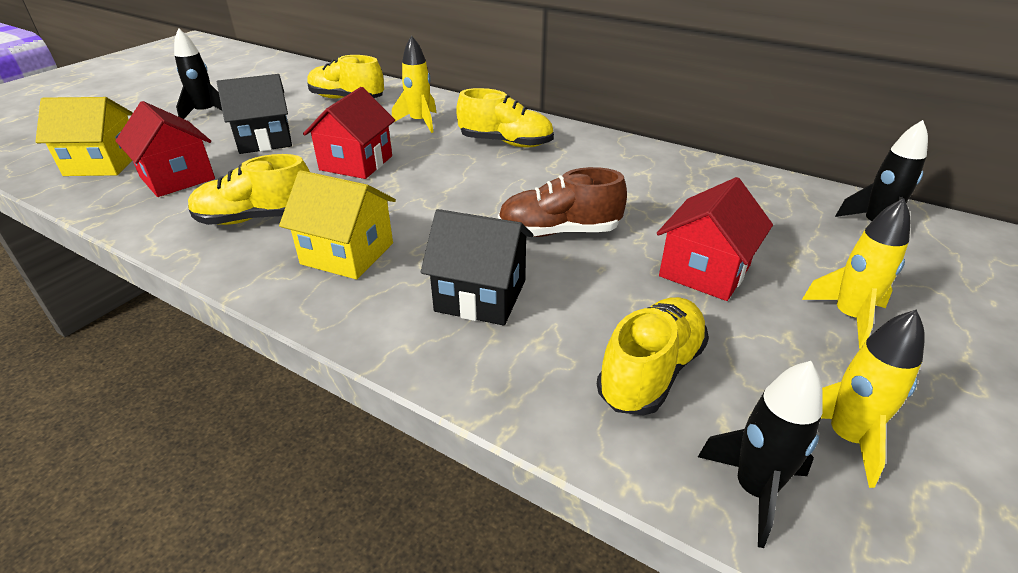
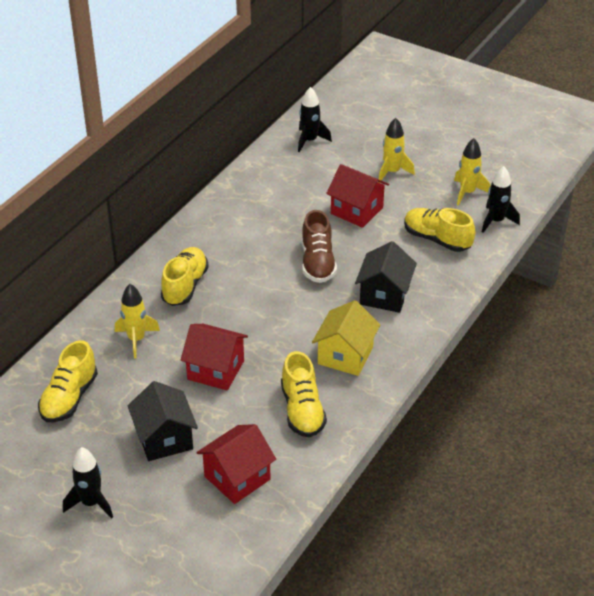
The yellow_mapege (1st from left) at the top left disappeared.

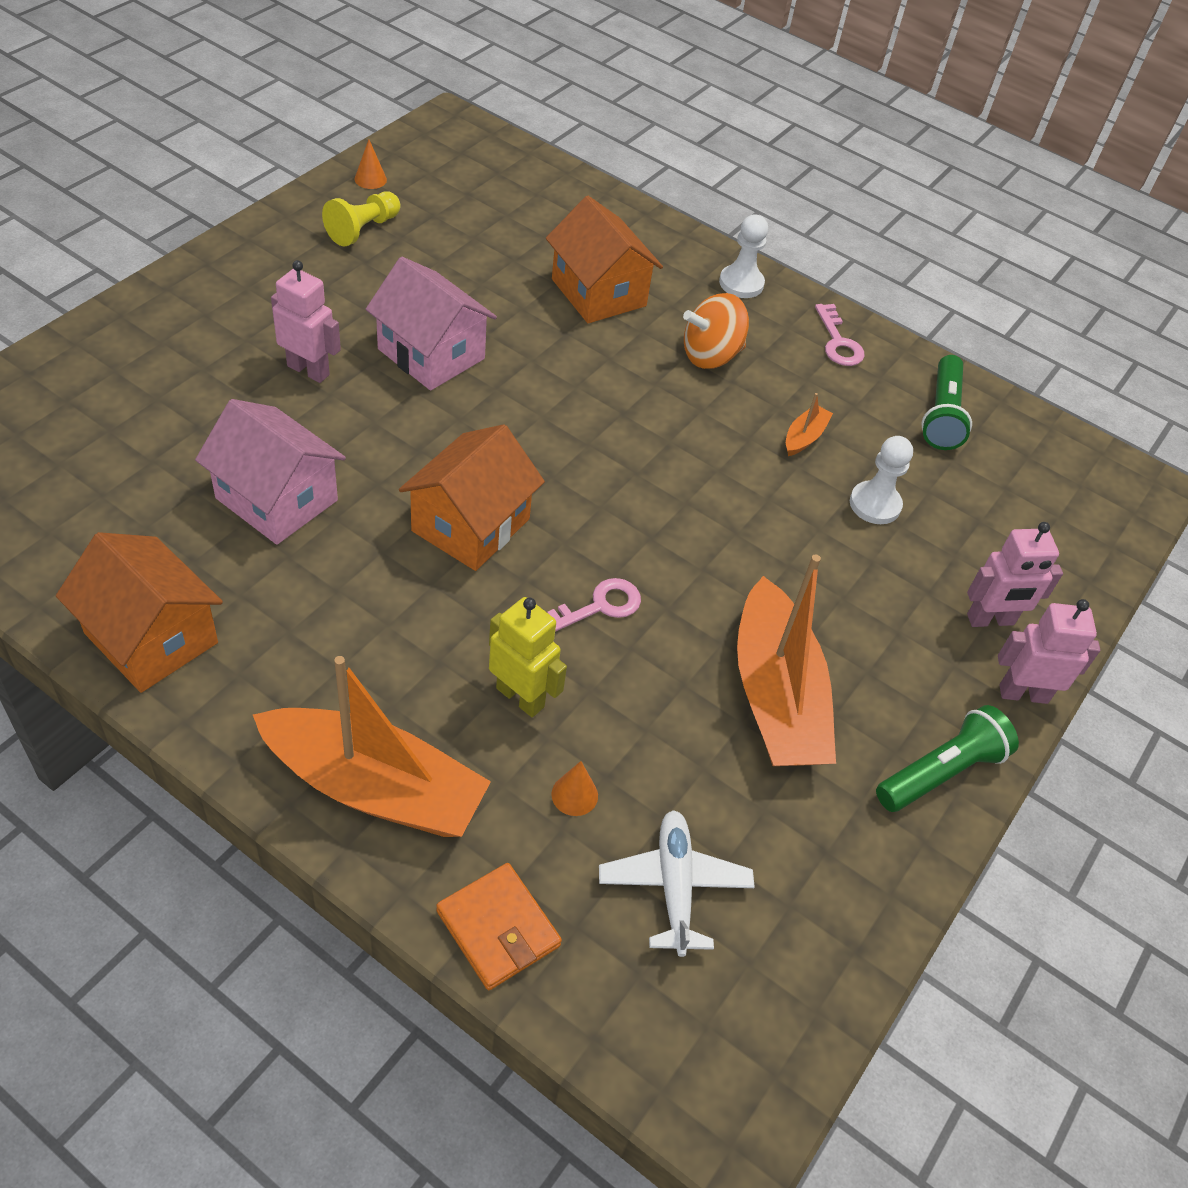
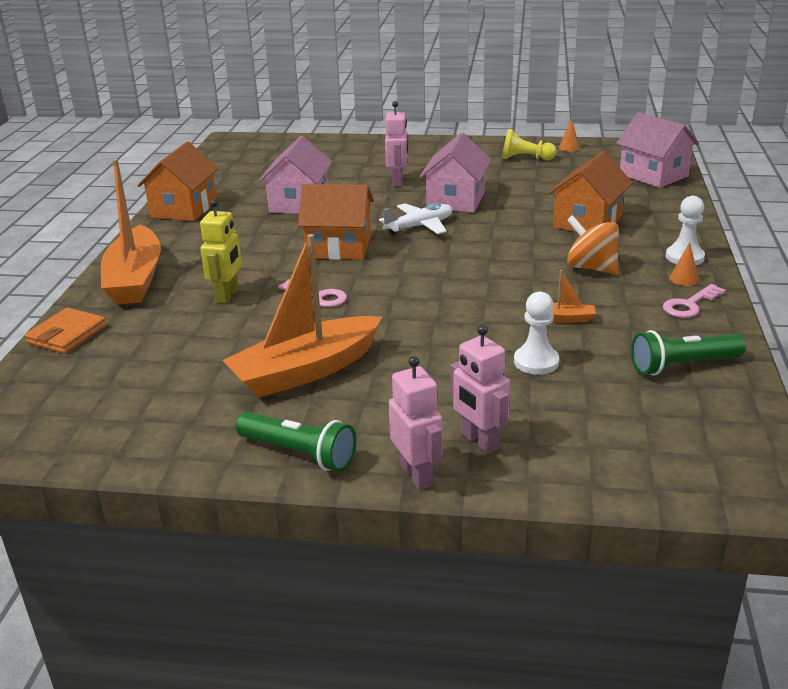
The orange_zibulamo (2nd from left) moved from the centre to the middle right.
The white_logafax moved from the bottom centre to the top centre.
The pink_mapege (3rd from left) at the top right appeared.

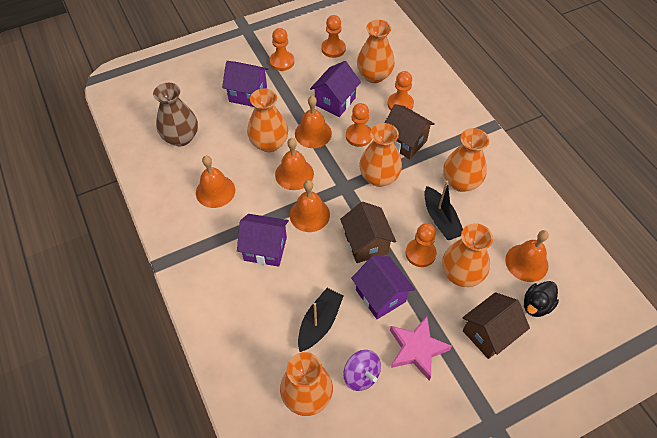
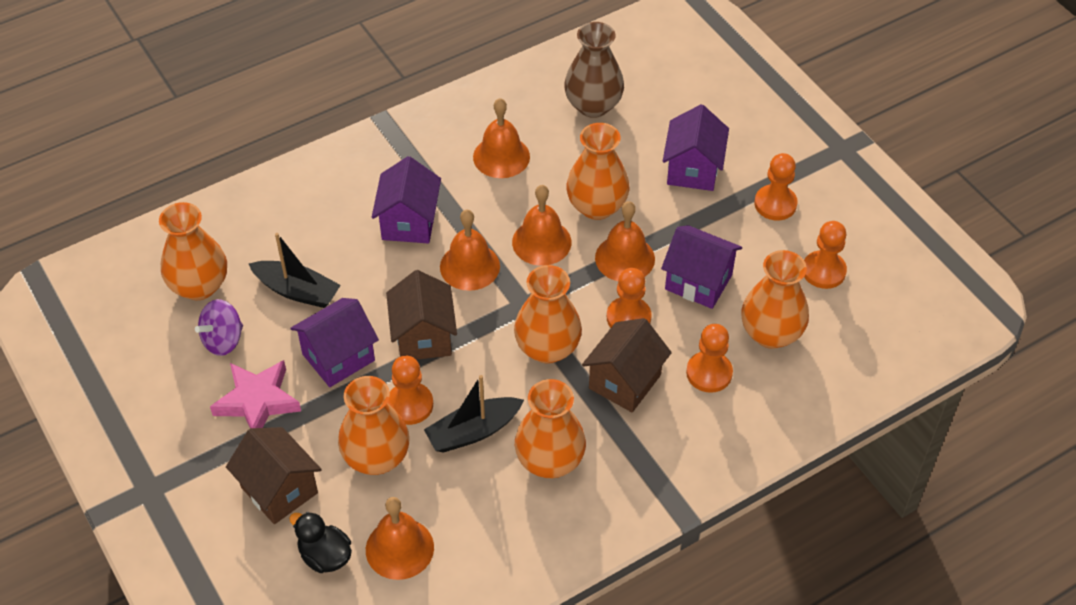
The brown_mapege (1st from left in the first image) at the centre turned 75 degrees counterclockwise.

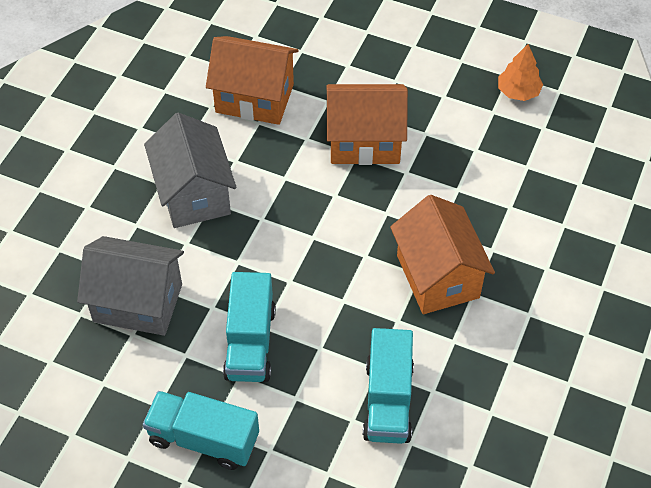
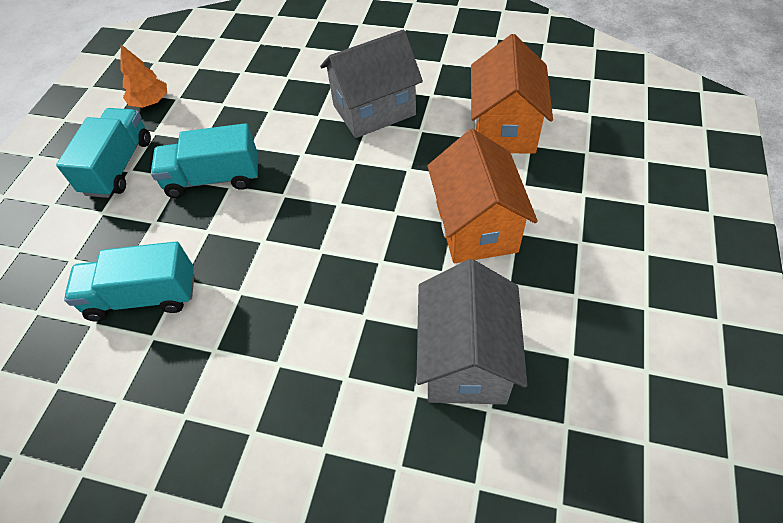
The grey_mapege (1st from left in the first image) moved from the middle left to the centre.
The orange_mapege (3rd from left) at the middle right disappeared.
The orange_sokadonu moved from the top right to the top left.

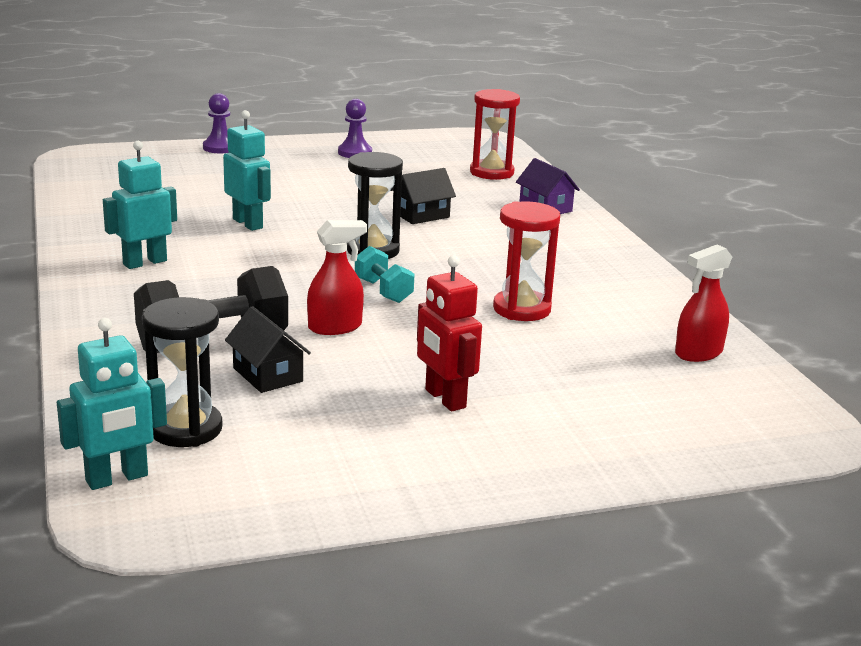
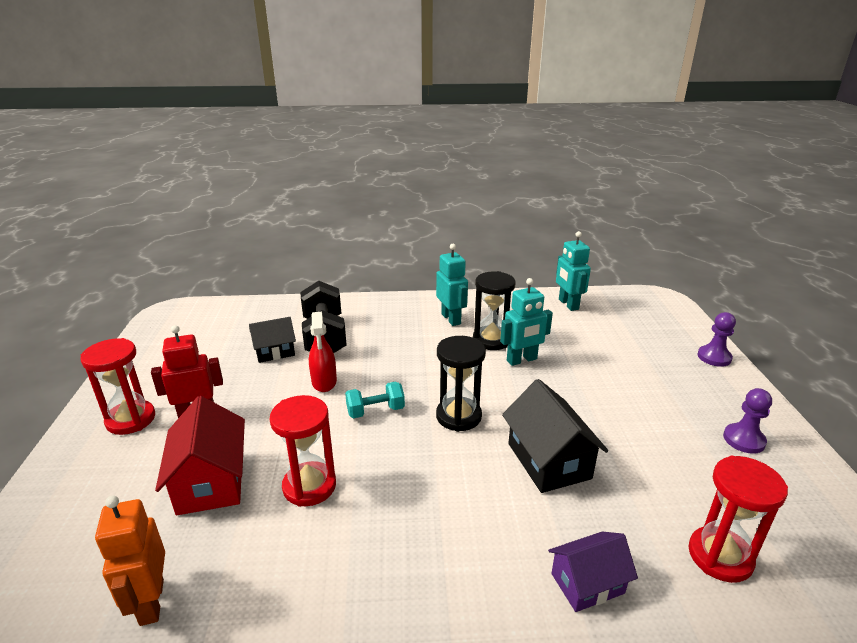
The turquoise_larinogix (1st from left in the first image) moved from the middle left to the middle right.
The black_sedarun (1st from left in the first image) moved from the middle left to the centre.
The black_mapege (2nd from left) at the top centre changed to 1.56 times the size.
The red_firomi (2nd from left) at the middle right was replaced by the orange_larinogix at the bottom left.
The red_sedarun (1st from left) at the middle left appeared.
The red_mapege at the bottom left appeared.

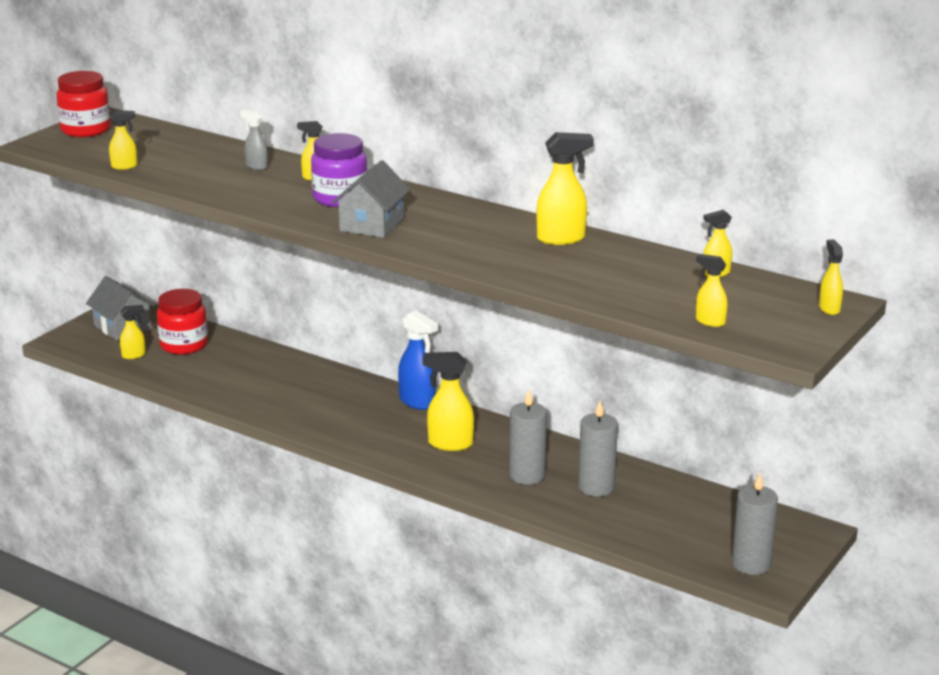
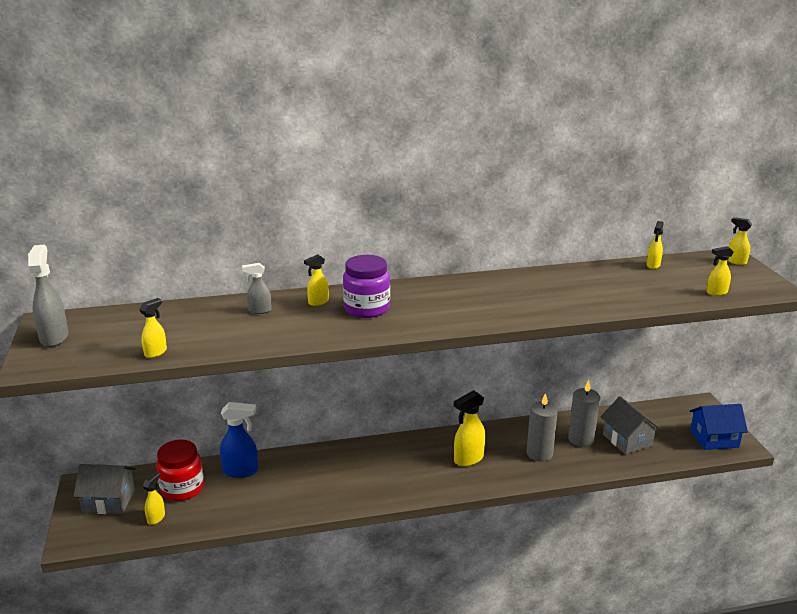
The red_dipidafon (1st from left) at the top left was replaced by the grey_firomi (1st from left) at the middle left.
The grey_mapege (2nd from left) moved from the top centre to the bottom right.
The blue_firomi moved from the centre to the bottom left.
The yellow_firomi (5th from left) at the top centre disappeared.
The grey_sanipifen (3rd from left) at the bottom right was replaced by the blue_mapege at the bottom right.

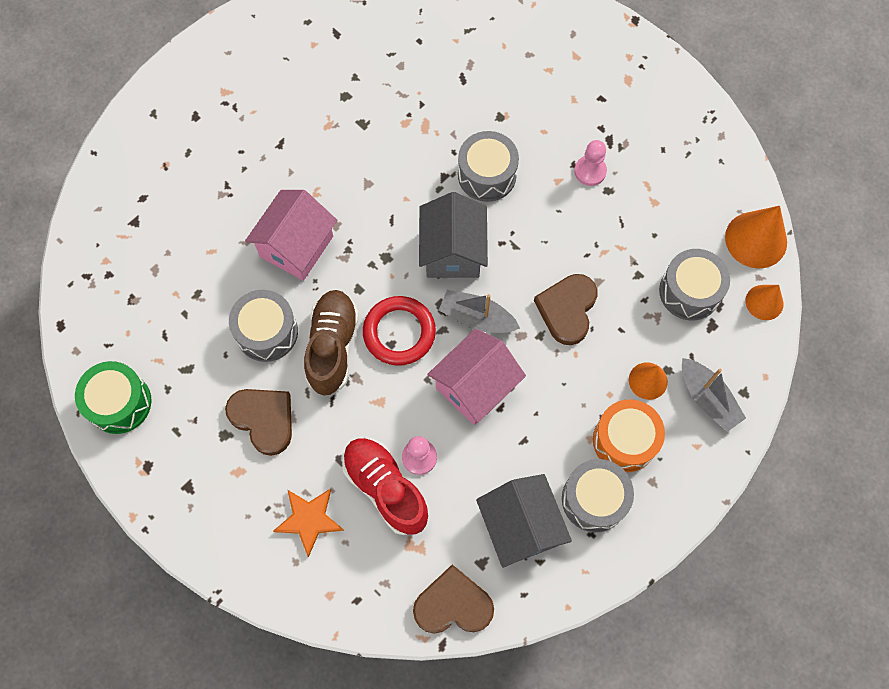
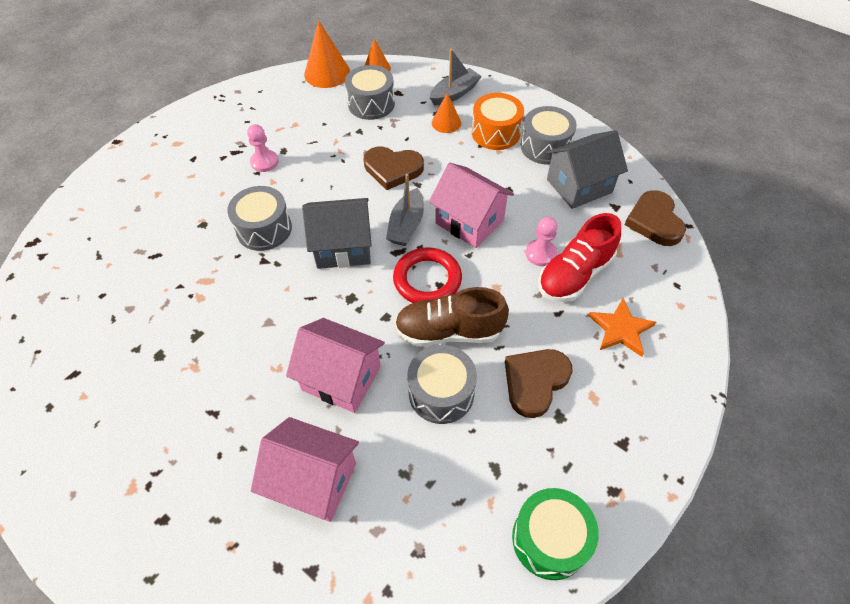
The pink_mapege (1st from left) at the bottom centre appeared.

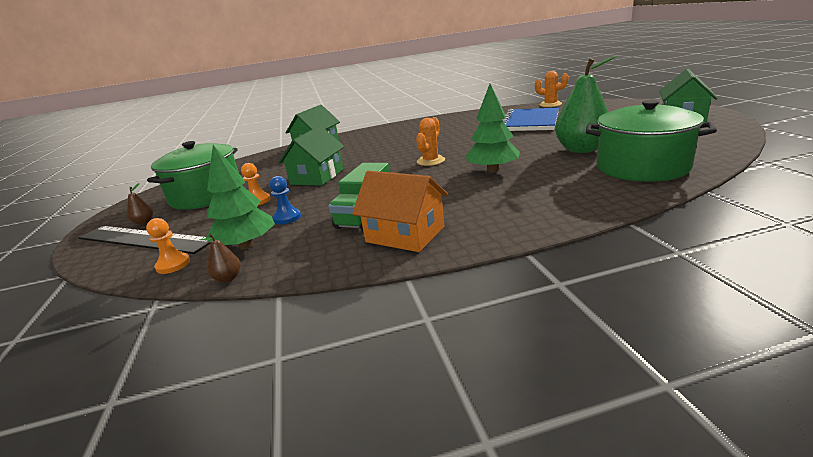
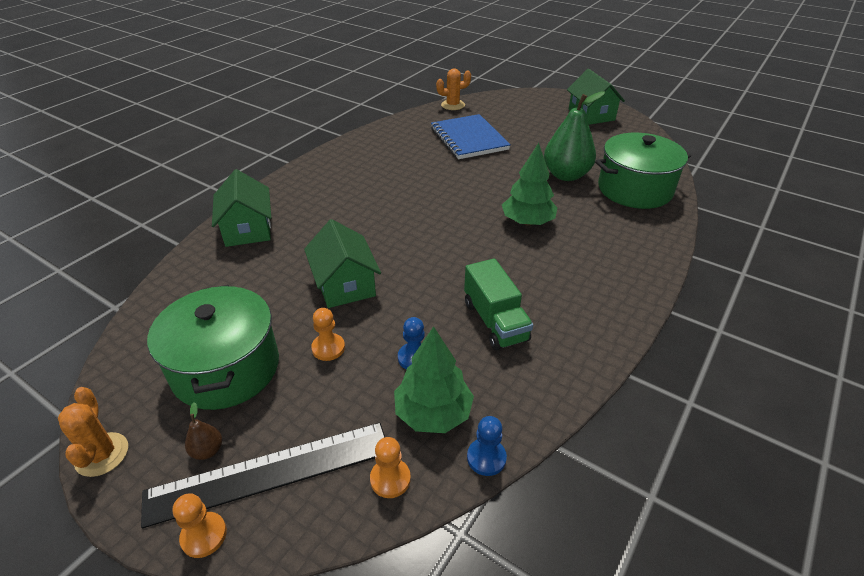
The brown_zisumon (2nd from left) at the middle left was replaced by the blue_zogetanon (2nd from left) at the bottom centre.
The orange_mapege at the centre disappeared.
The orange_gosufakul (1st from left) moved from the top centre to the bottom left.
The orange_zogetanon (1st from left) at the bottom left appeared.

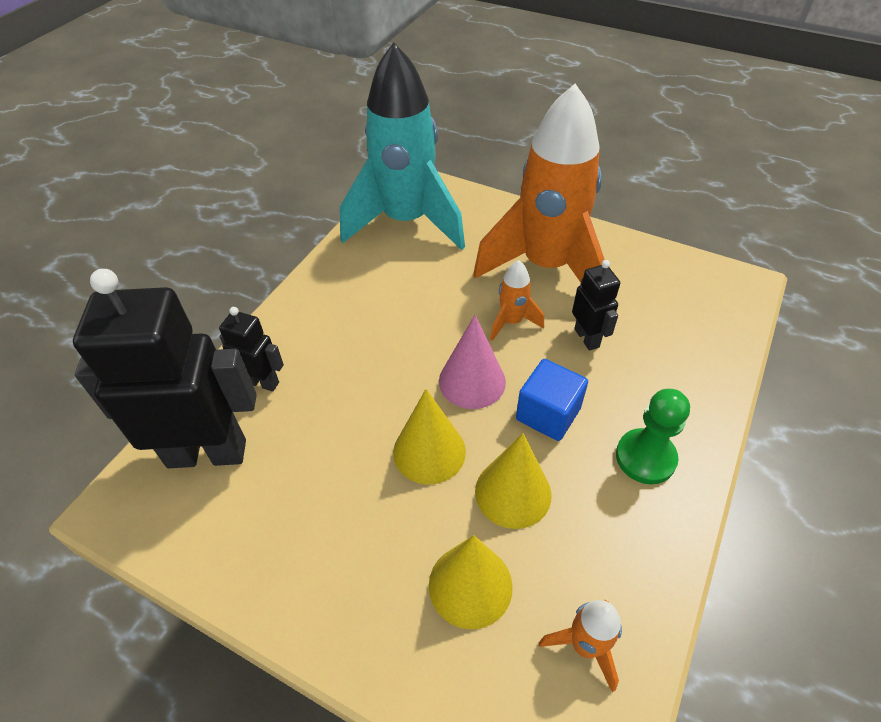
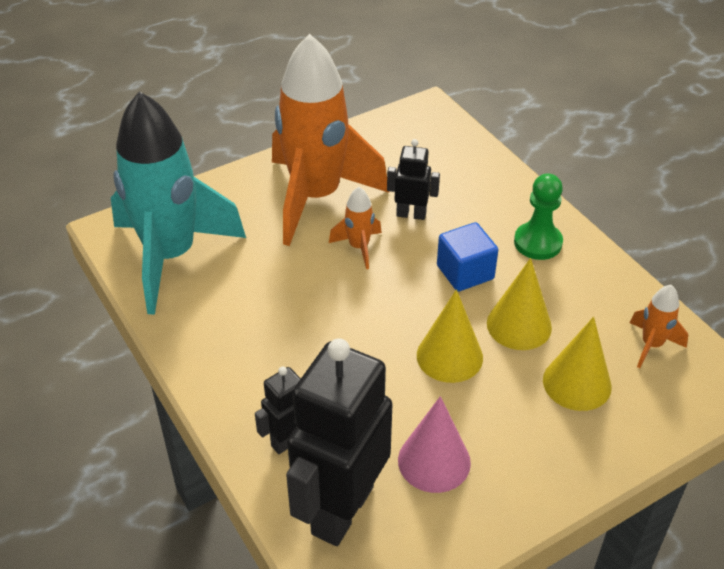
The pink_zibulamo moved from the centre to the bottom centre.

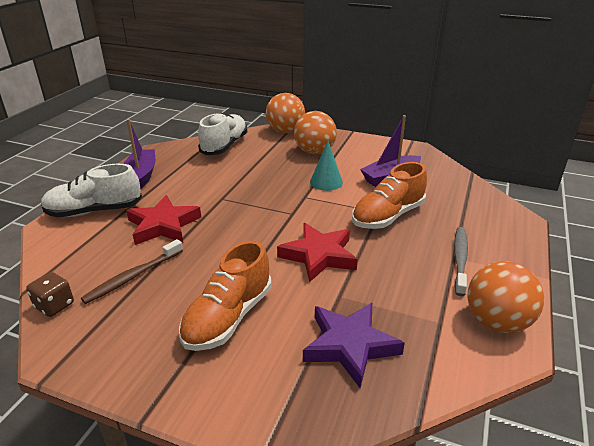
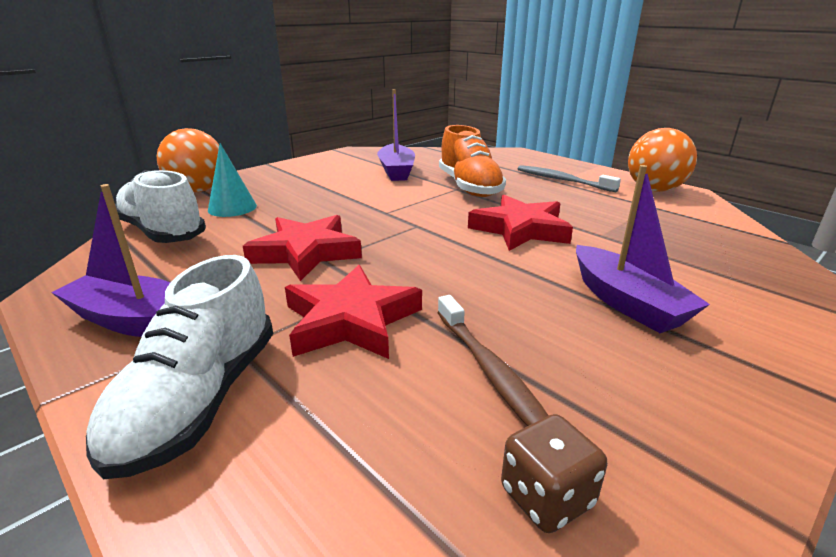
The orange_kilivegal (1st from left) at the centre was replaced by the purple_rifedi (3rd from left) at the middle right.
The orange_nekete (2nd from left) at the top centre disappeared.
The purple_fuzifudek at the bottom centre disappeared.
The turquoise_zibulamo moved from the centre to the top left.
The red_fuzifudek (1st from left) at the centre appeared.

